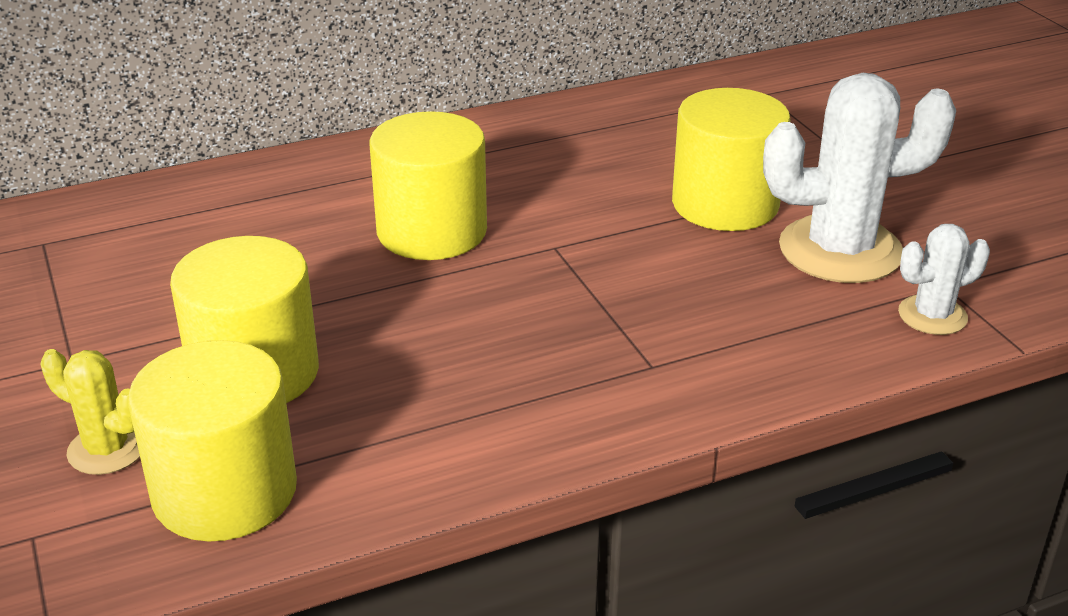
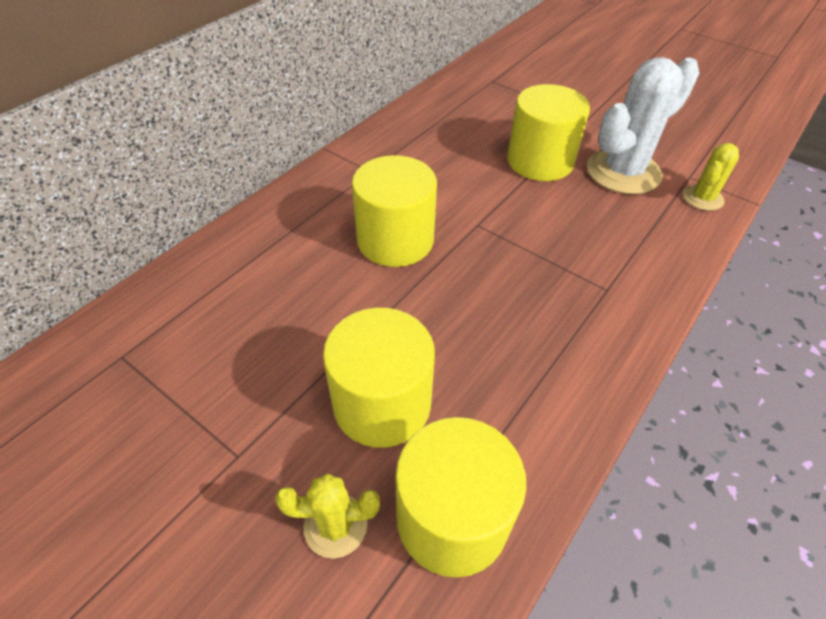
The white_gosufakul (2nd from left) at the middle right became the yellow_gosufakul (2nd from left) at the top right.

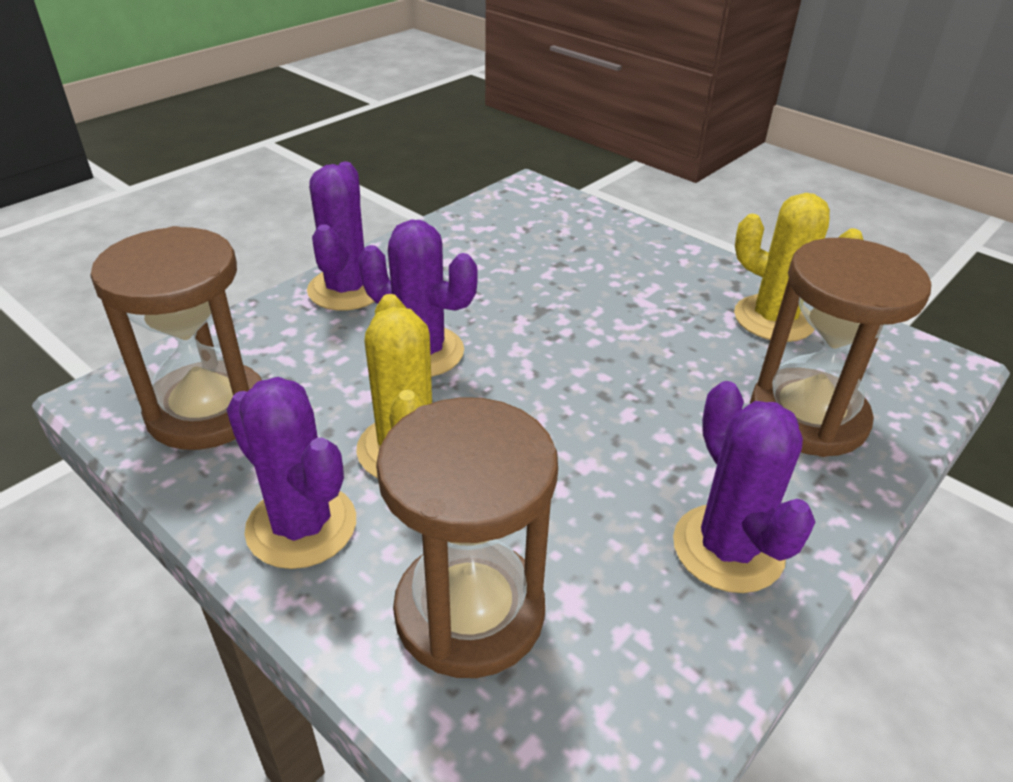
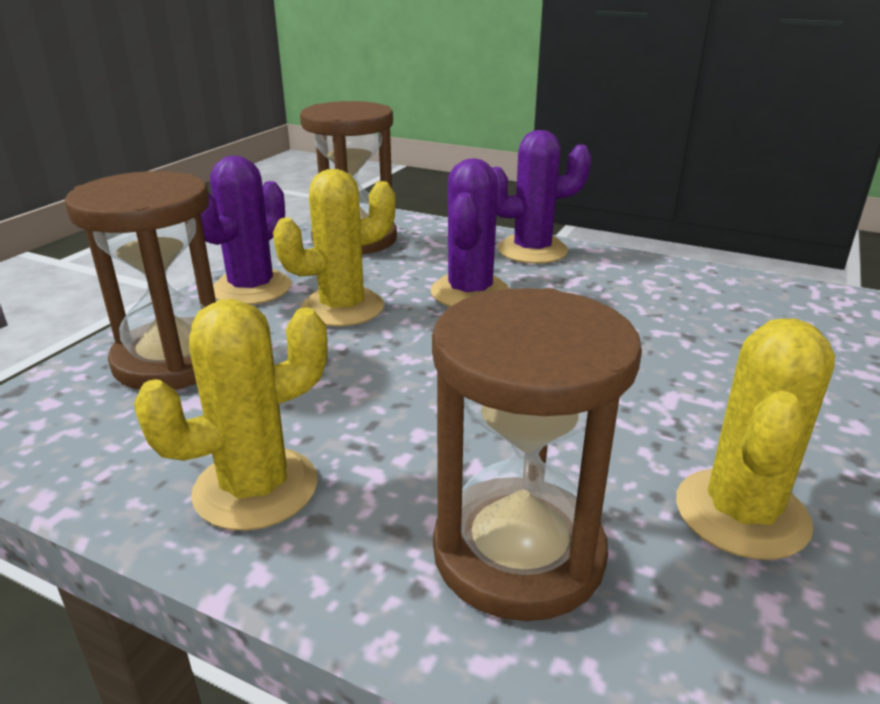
The purple_gosufakul (4th from left) at the middle right became the yellow_gosufakul (1st from left) at the middle left.

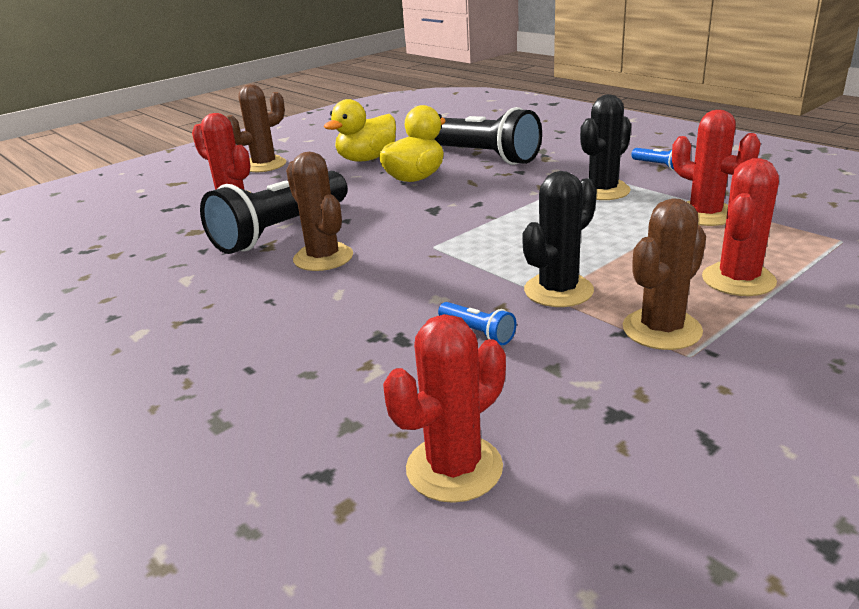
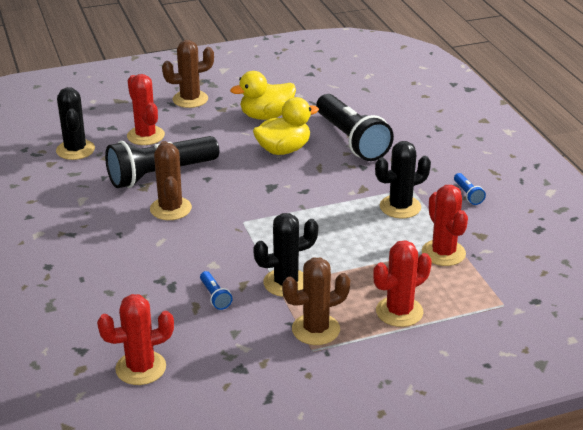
The black_gosufakul (1st from left) at the top left appeared.

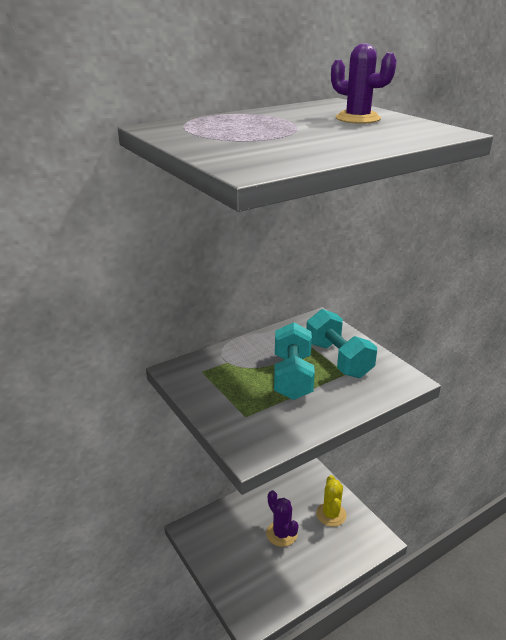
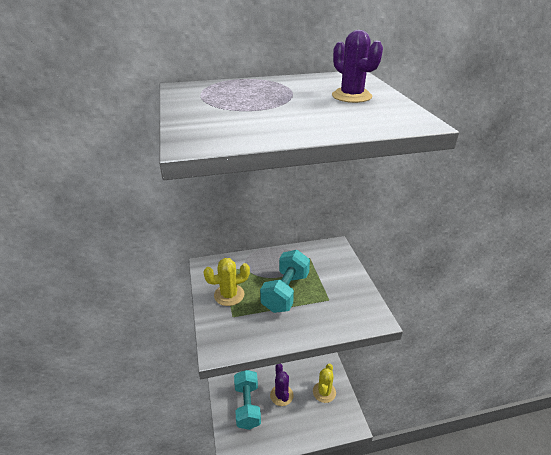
The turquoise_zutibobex (2nd from left in the first image) moved from the middle right to the bottom centre.
The yellow_gosufakul (1st from left) at the centre appeared.

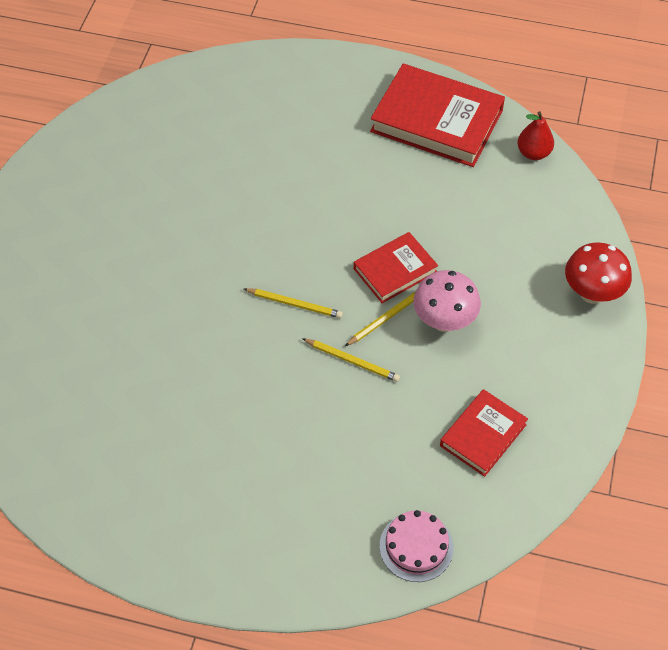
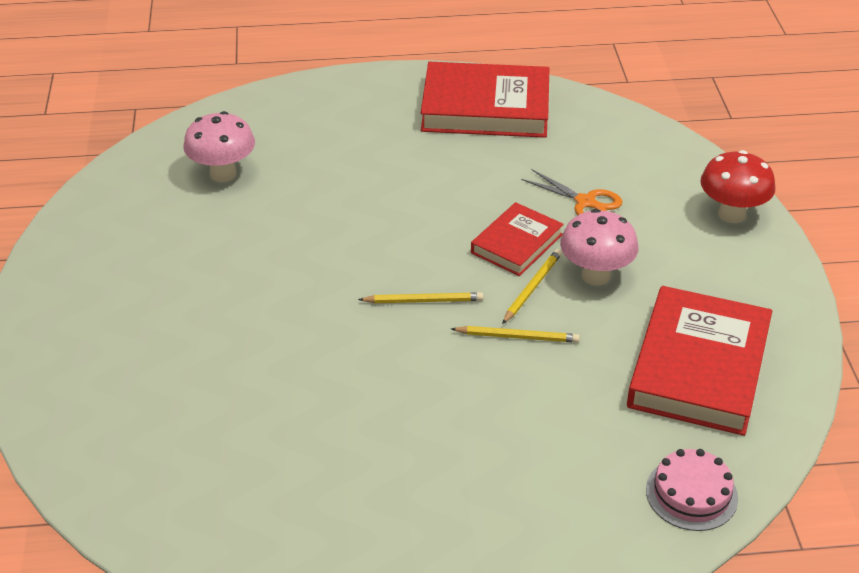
The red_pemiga (3rd from left) at the middle right changed to 1.77 times the size.
The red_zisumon at the top right disappeared.
The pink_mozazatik (1st from left) at the top left appeared.
The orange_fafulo at the centre appeared.

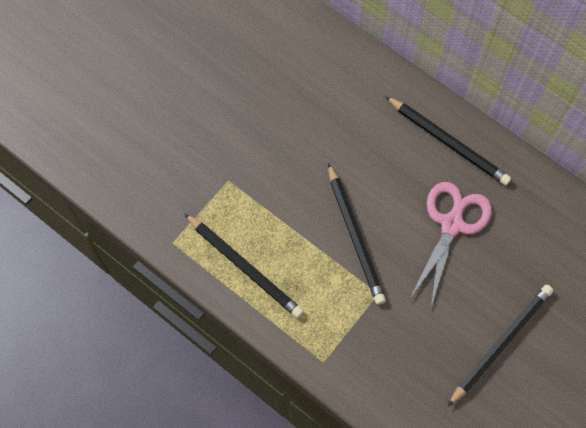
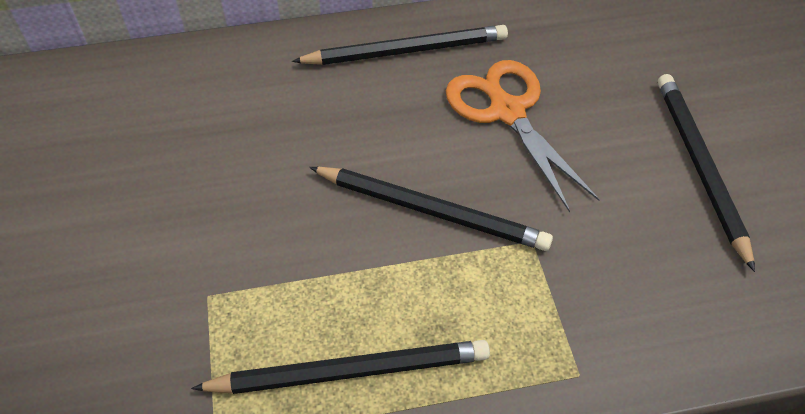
The pink_fafulo at the middle right became the orange_fafulo at the top centre.

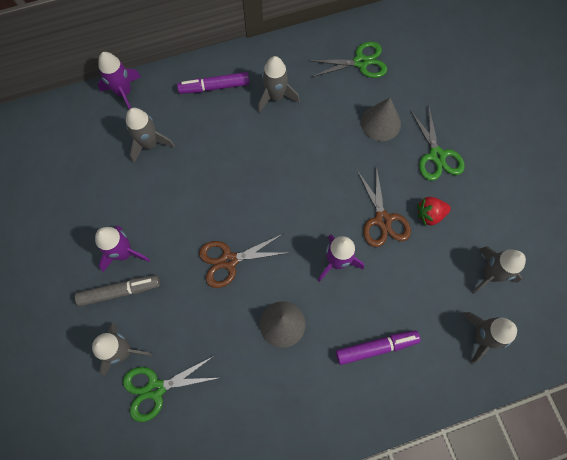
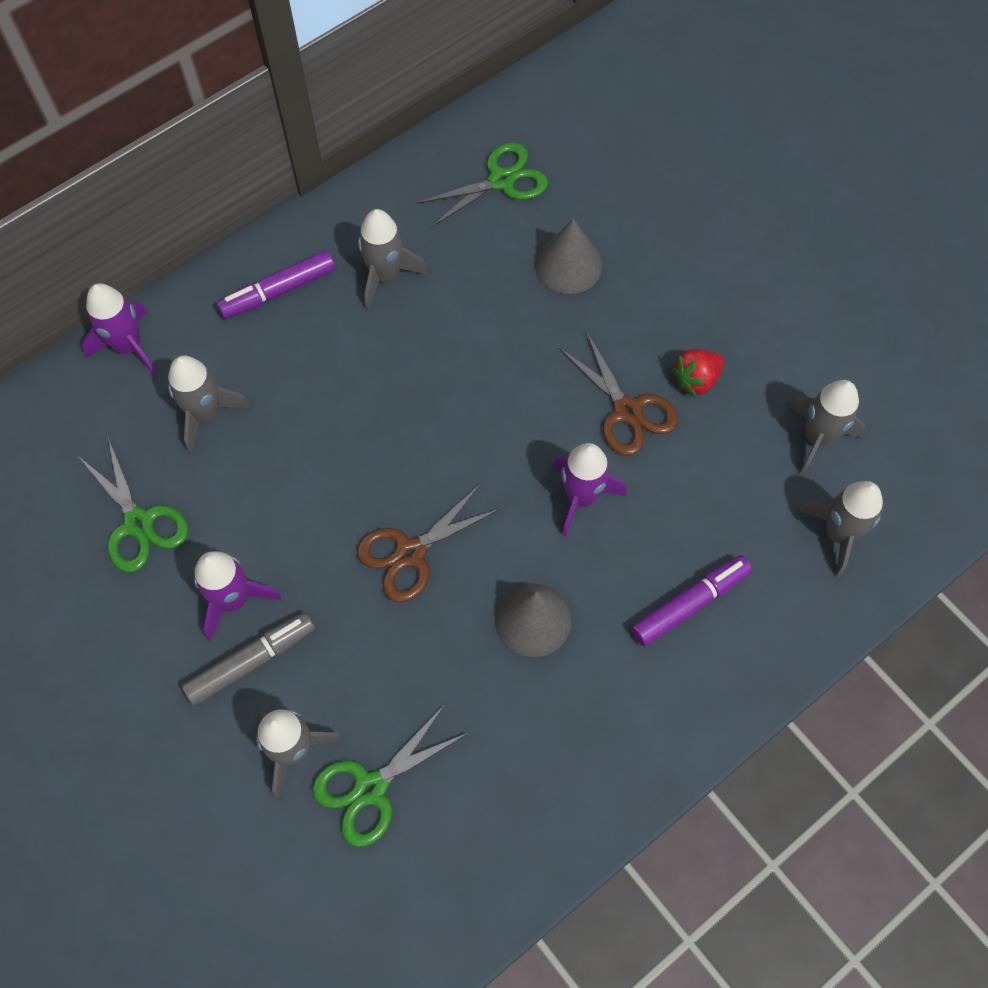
The green_fafulo (3rd from left in the first image) moved from the top right to the middle left.

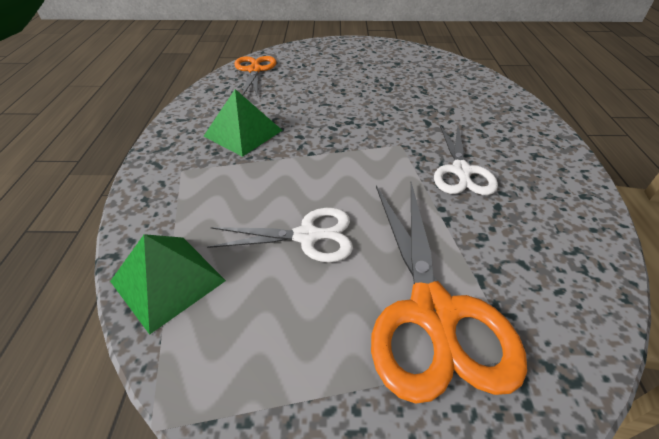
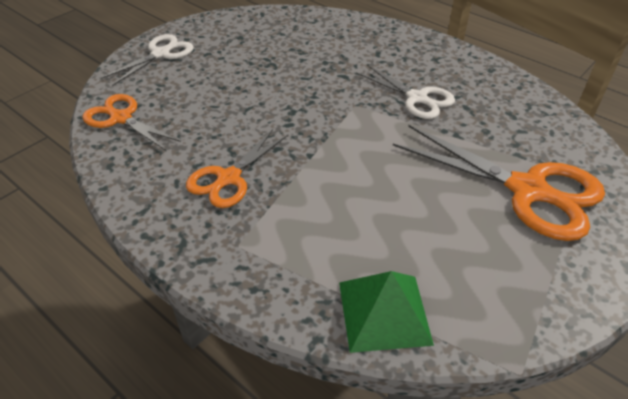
The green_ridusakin (2nd from left) at the top centre was replaced by the orange_fafulo (2nd from left) at the centre.
The white_fafulo (1st from left) moved from the centre to the top left.

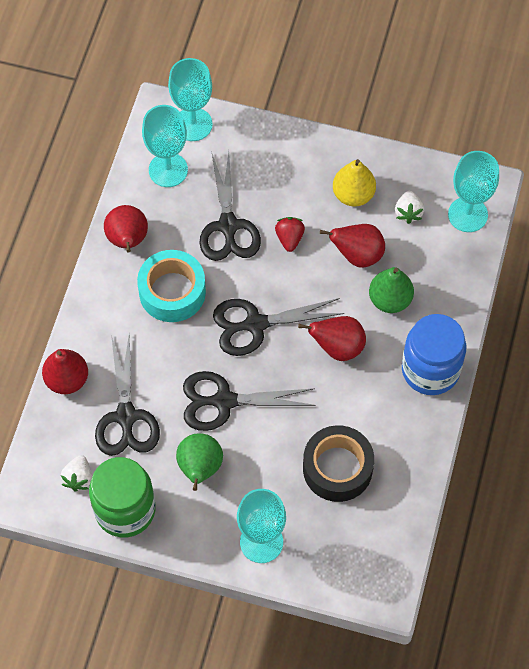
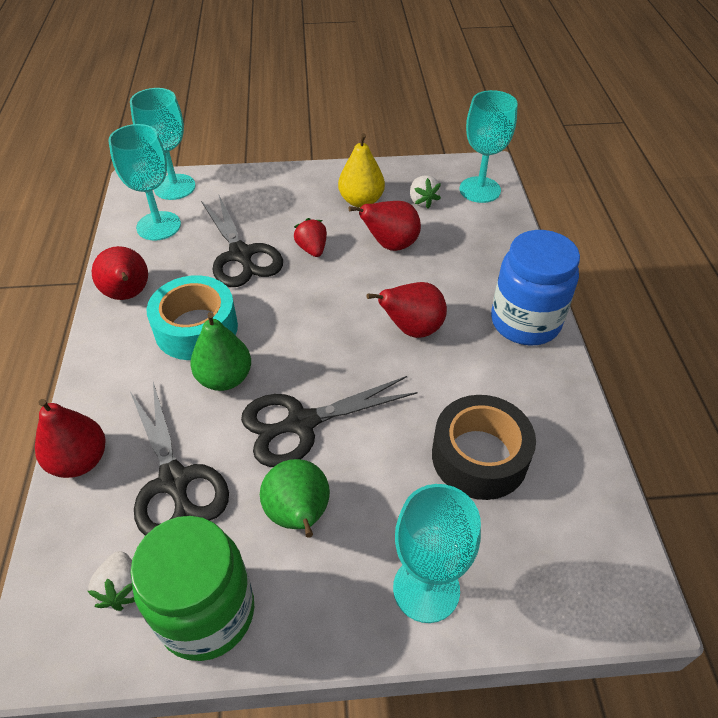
The black_fafulo (4th from left) at the centre disappeared.
The green_zisumon (2nd from left in the first image) moved from the middle right to the middle left.

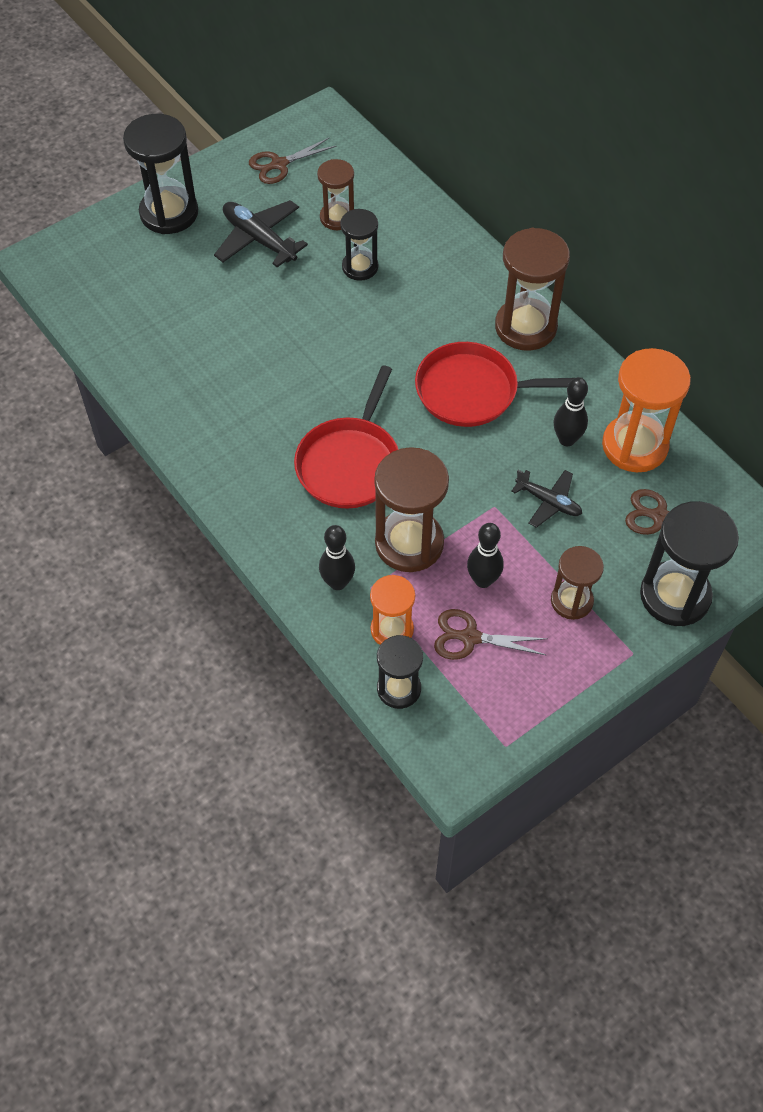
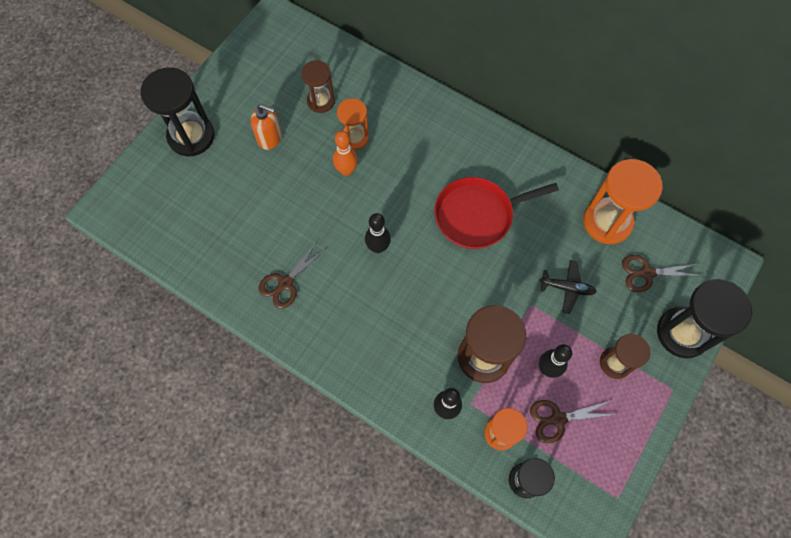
The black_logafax (1st from left) at the top centre was replaced by the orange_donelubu at the top centre.
The brown_fafulo (1st from left) moved from the top centre to the centre.
The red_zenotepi (1st from left) at the centre disappeared.
The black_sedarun (2nd from left) at the top centre became the orange_sedarun (1st from left) at the top centre.
The brown_sedarun (3rd from left) at the top right disappeared.
The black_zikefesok (3rd from left in the first image) moved from the middle right to the centre.
The orange_zikefesok at the top centre appeared.

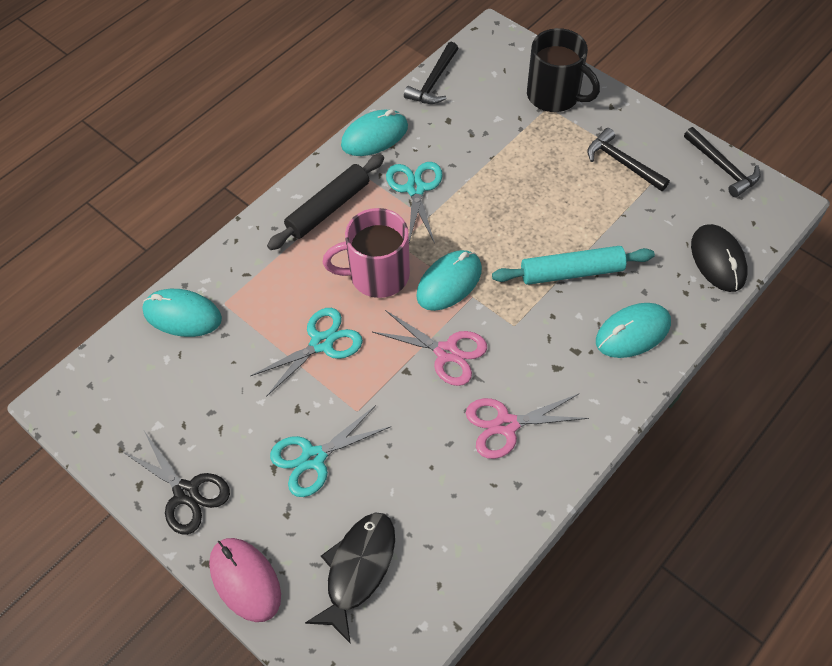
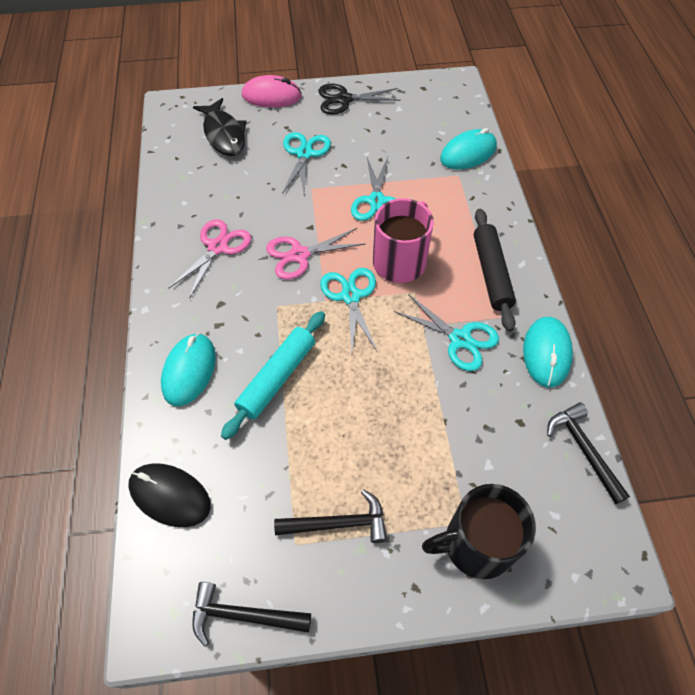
The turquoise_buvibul (3rd from left) at the centre was replaced by the turquoise_fafulo (2nd from left) at the centre.

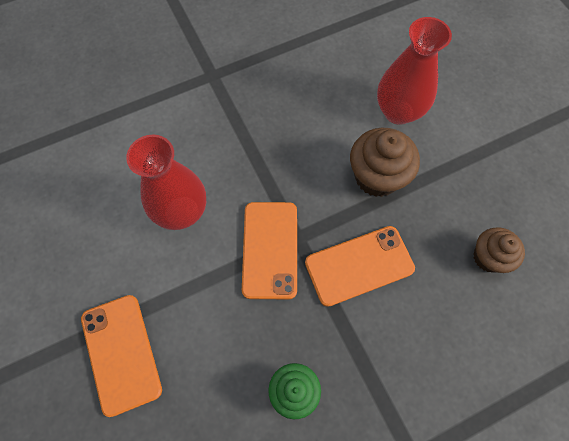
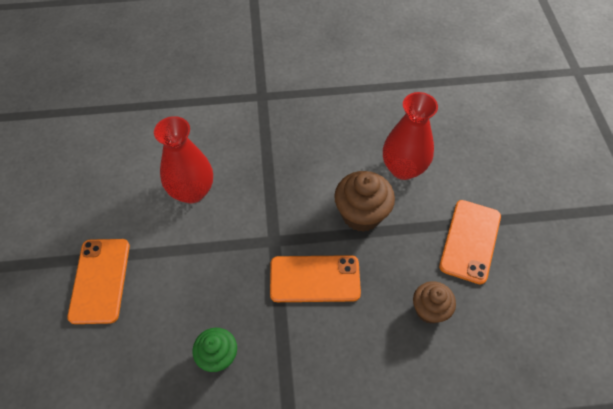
The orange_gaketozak (2nd from left in the first image) moved from the centre to the middle right.

